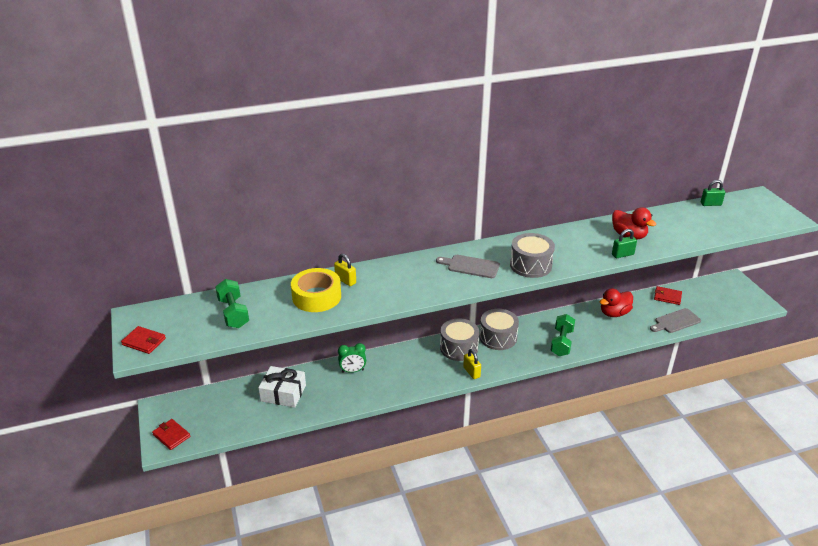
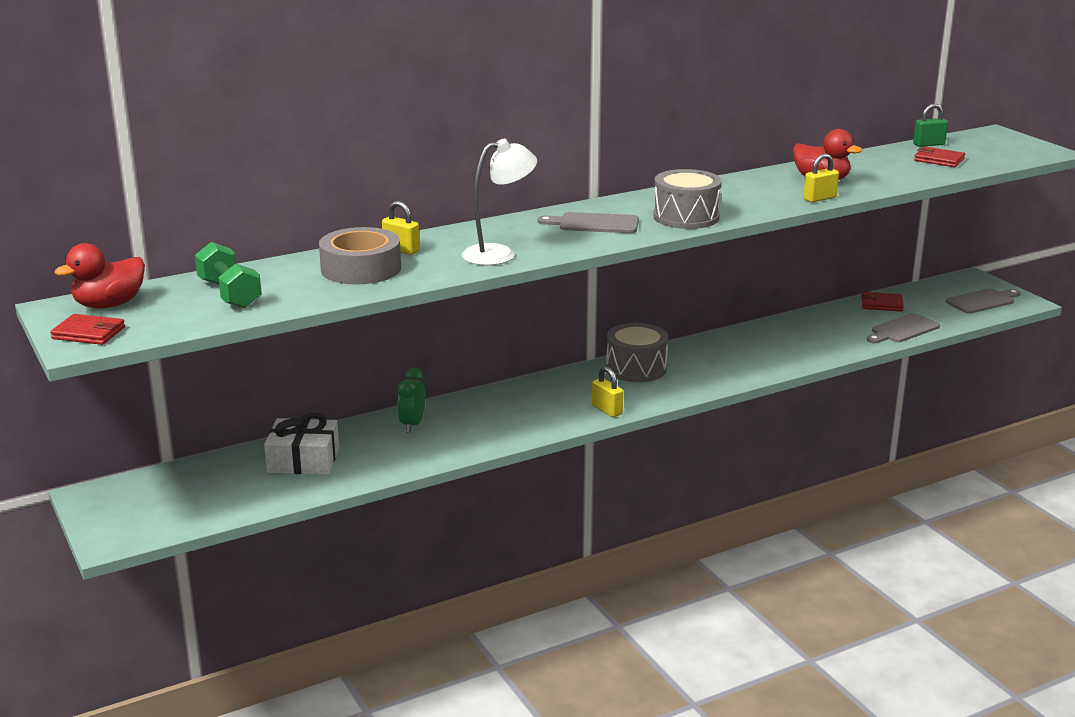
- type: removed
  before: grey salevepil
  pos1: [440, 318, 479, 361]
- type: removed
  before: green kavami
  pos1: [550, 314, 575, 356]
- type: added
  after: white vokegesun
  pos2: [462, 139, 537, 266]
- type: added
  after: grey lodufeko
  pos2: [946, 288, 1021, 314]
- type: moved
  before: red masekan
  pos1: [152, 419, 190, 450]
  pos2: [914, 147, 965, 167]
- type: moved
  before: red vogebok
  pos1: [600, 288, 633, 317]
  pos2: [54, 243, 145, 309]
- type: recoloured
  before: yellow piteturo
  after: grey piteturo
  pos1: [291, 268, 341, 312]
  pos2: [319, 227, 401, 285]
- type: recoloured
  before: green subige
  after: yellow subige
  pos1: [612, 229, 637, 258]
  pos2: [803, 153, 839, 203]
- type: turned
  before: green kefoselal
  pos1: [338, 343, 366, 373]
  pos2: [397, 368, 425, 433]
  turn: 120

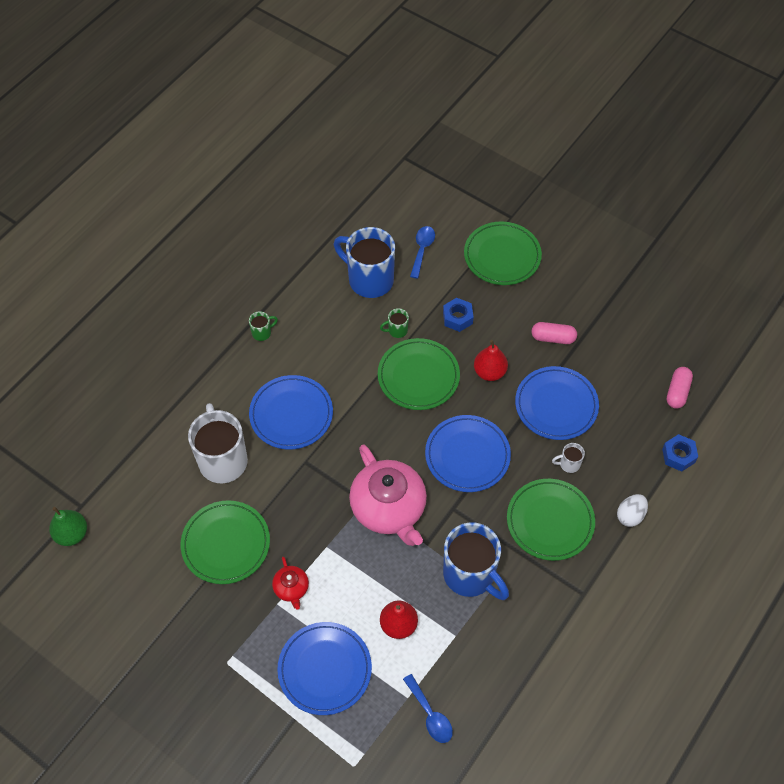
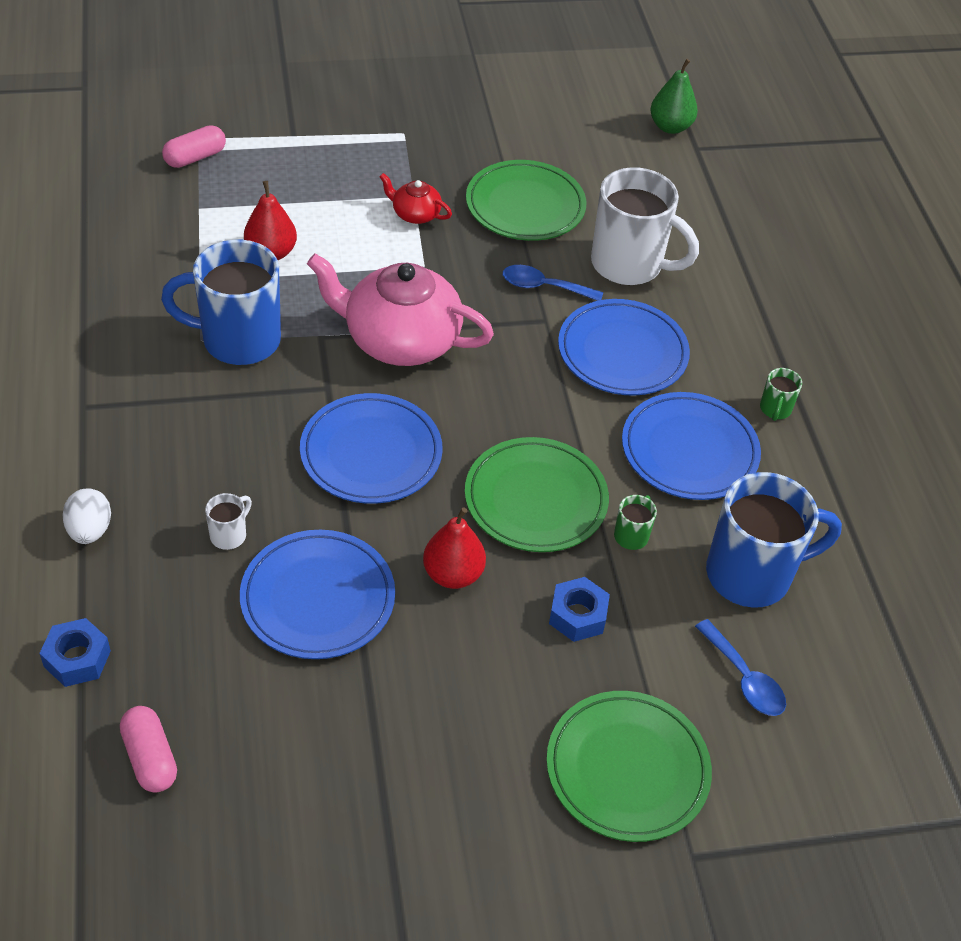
- type: removed
  before: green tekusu
  pos1: [507, 479, 595, 561]
- type: moved
  before: blue tekusu
  pos1: [277, 622, 372, 715]
  pos2: [622, 392, 761, 500]
- type: moved
  before: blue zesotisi
  pos1: [403, 674, 453, 743]
  pos2: [503, 265, 603, 301]
- type: moved
  before: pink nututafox
  pos1: [532, 322, 577, 344]
  pos2: [162, 125, 226, 168]

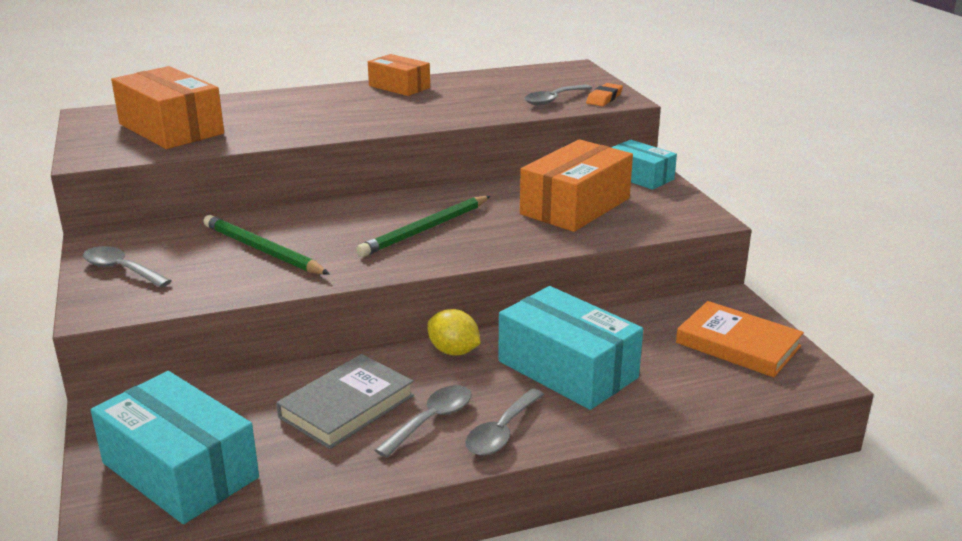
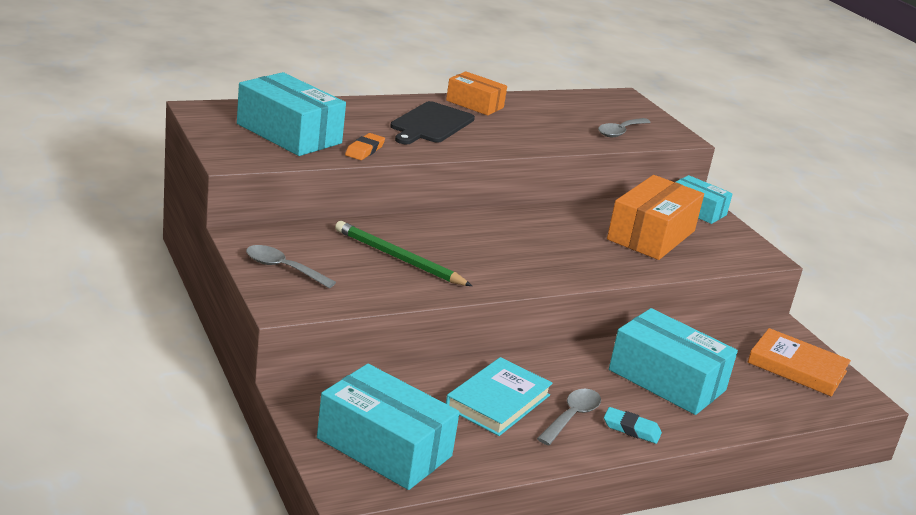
- type: removed
  before: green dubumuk
  pos1: [356, 196, 490, 257]
- type: removed
  before: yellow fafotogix
  pos1: [427, 309, 481, 355]
- type: added
  after: black lodufeko
  pos2: [390, 101, 475, 144]
- type: moved
  before: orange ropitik
  pos1: [586, 83, 623, 106]
  pos2: [345, 133, 385, 160]
- type: replaced
  before: grey zesotisi
  after: turquoise ropitik
  pos1: [465, 389, 544, 456]
  pos2: [604, 407, 662, 444]
- type: recoloured
  before: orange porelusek
  after: turquoise porelusek
  pos1: [111, 66, 224, 149]
  pos2: [237, 72, 346, 156]
- type: recoloured
  before: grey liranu
  after: turquoise liranu
  pos1: [276, 354, 414, 449]
  pos2: [446, 357, 553, 436]

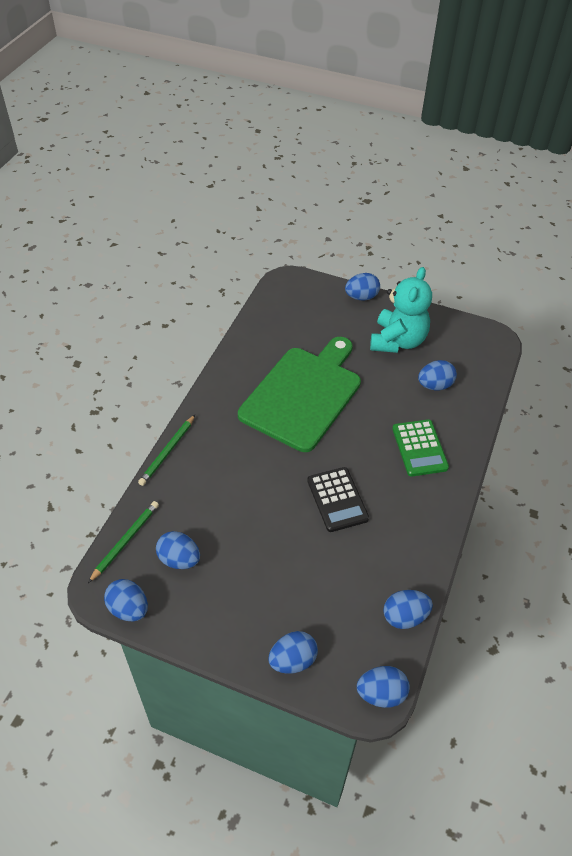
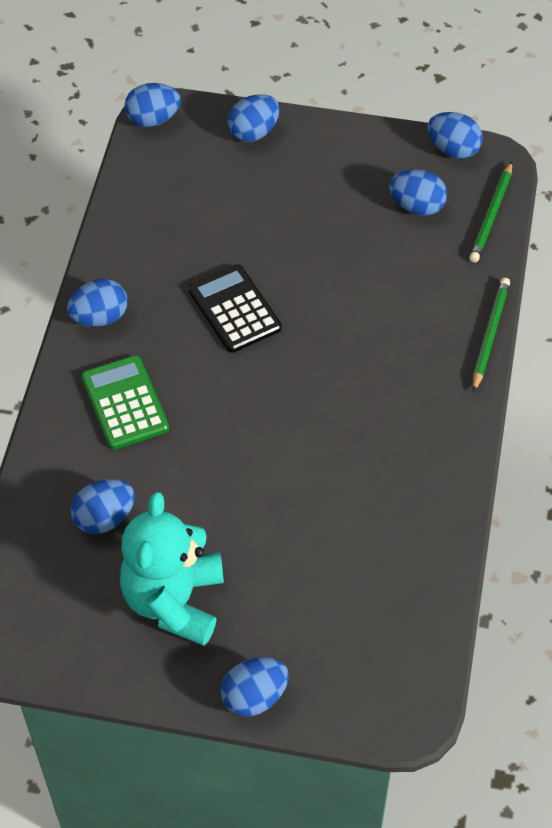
- type: removed
  before: green lodufeko
  pos1: [238, 337, 361, 452]
- type: moved
  before: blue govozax
  pos1: [383, 590, 433, 629]
  pos2: [67, 279, 128, 327]

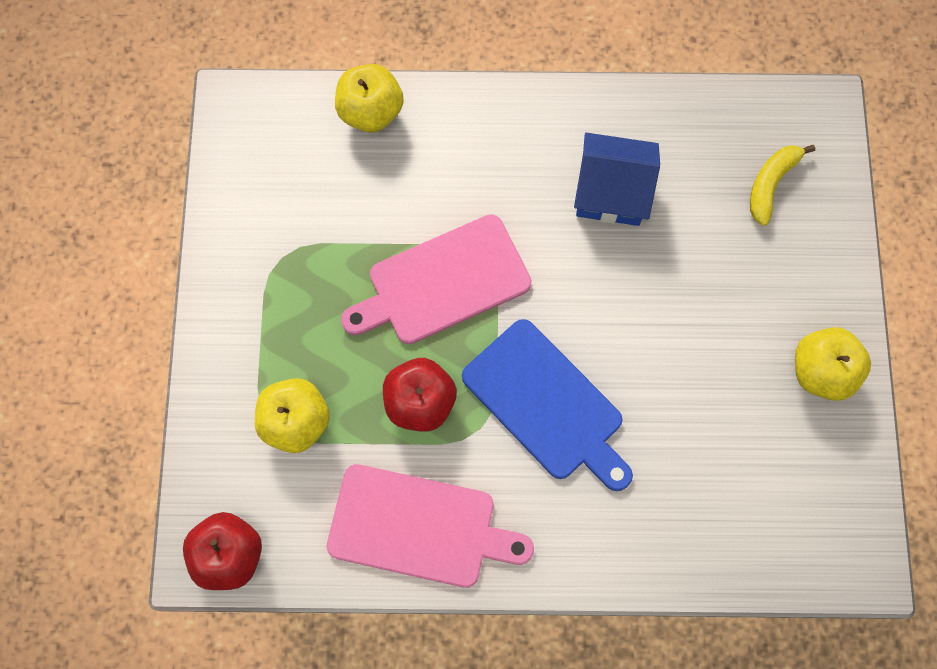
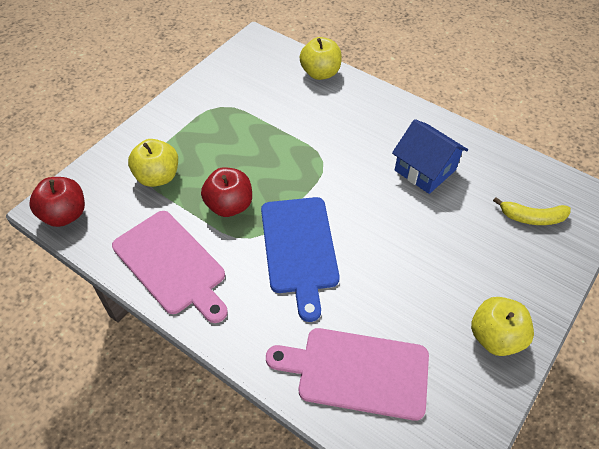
- type: moved
  before: pink lodufeko
  pos1: [341, 214, 532, 344]
  pos2: [266, 328, 429, 421]
- type: turned
  before: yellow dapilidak
  pos1: [750, 145, 815, 226]
  pos2: [493, 197, 571, 225]
  turn: -150

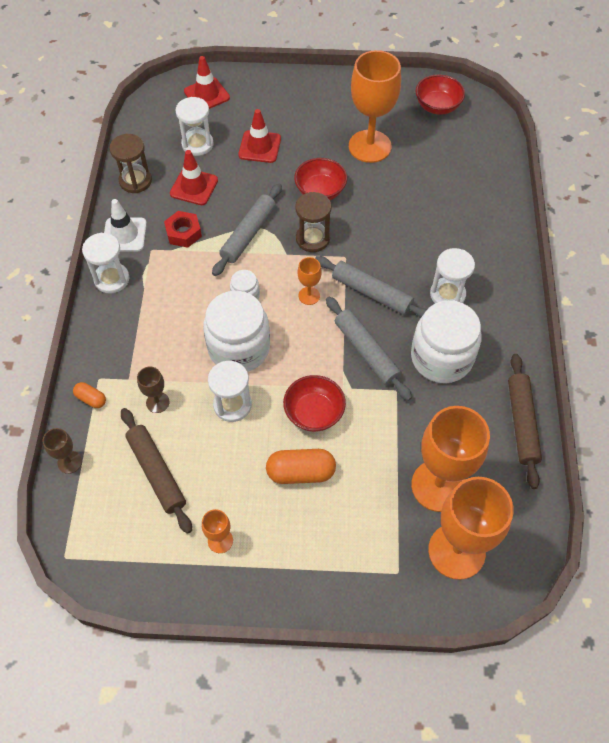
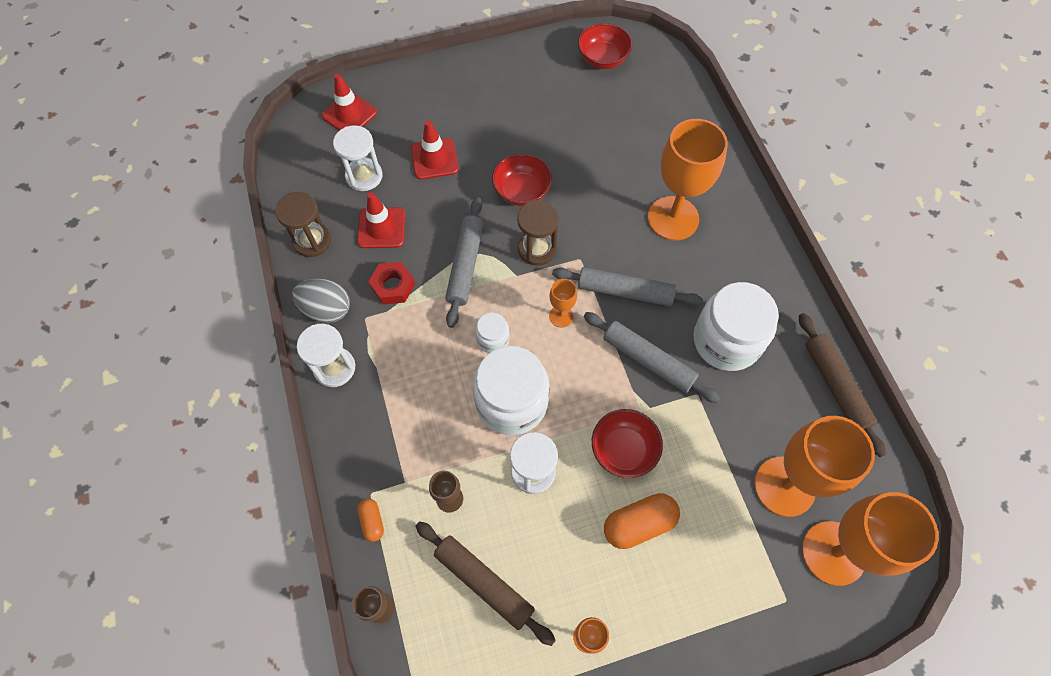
- type: removed
  before: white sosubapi
  pos1: [430, 248, 475, 303]
- type: moved
  before: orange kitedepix
  pos1: [349, 50, 401, 163]
  pos2: [648, 119, 728, 241]
- type: replaced
  before: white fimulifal
  after: grey govozax
  pos1: [104, 199, 147, 251]
  pos2: [292, 278, 350, 323]
- type: turned
  before: orange nututafox
  pos1: [73, 382, 106, 408]
  pos2: [357, 498, 384, 542]
  turn: 60

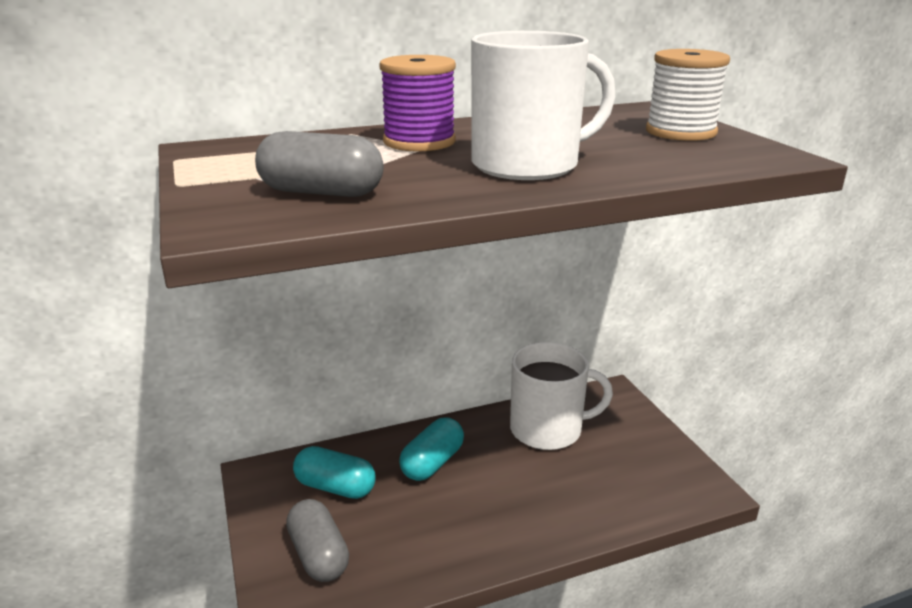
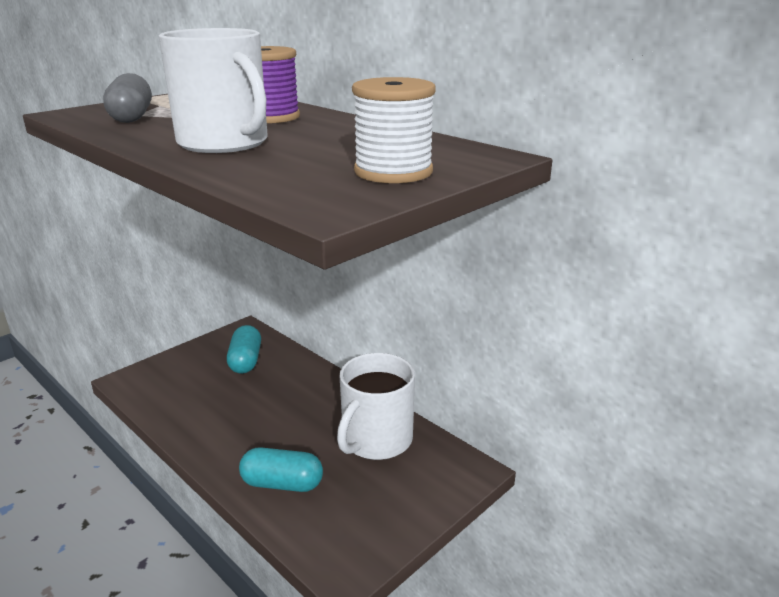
- type: removed
  before: grey nututafox
  pos1: [286, 499, 349, 582]
- type: moved
  before: turquoise nututafox
  pos1: [399, 417, 464, 481]
  pos2: [239, 447, 323, 492]
- type: turned
  before: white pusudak
  pos1: [510, 342, 613, 450]
  pos2: [337, 353, 415, 460]
  turn: 60

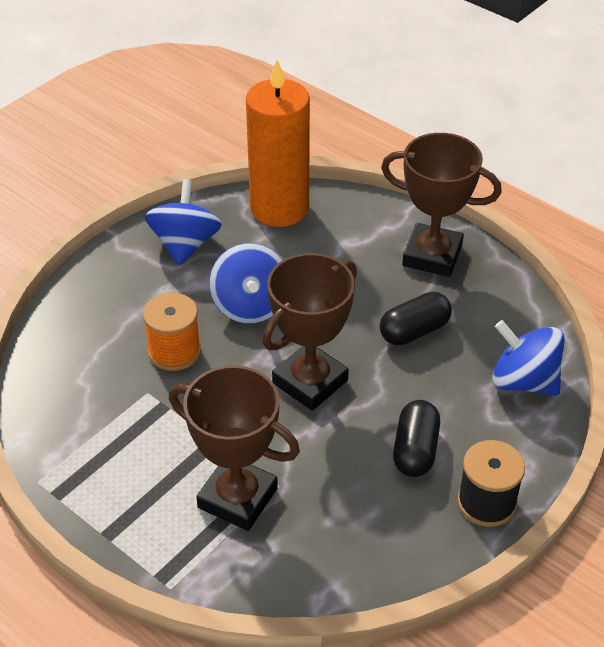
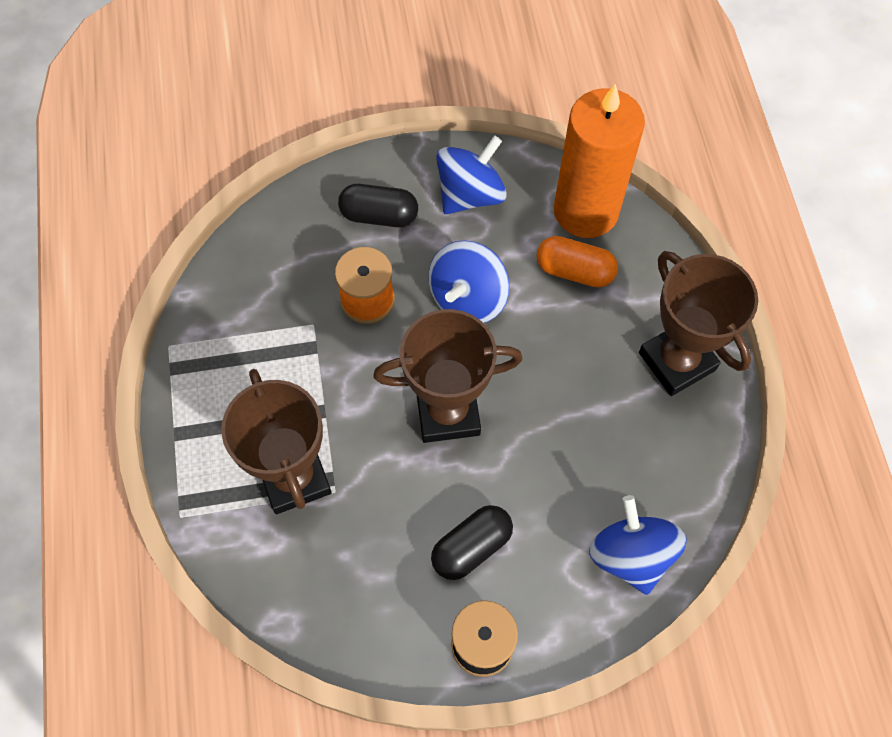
- type: added
  after: orange nututafox
  pos2: [536, 236, 618, 288]
- type: moved
  before: black nututafox
  pos1: [380, 292, 452, 345]
  pos2: [338, 184, 418, 227]

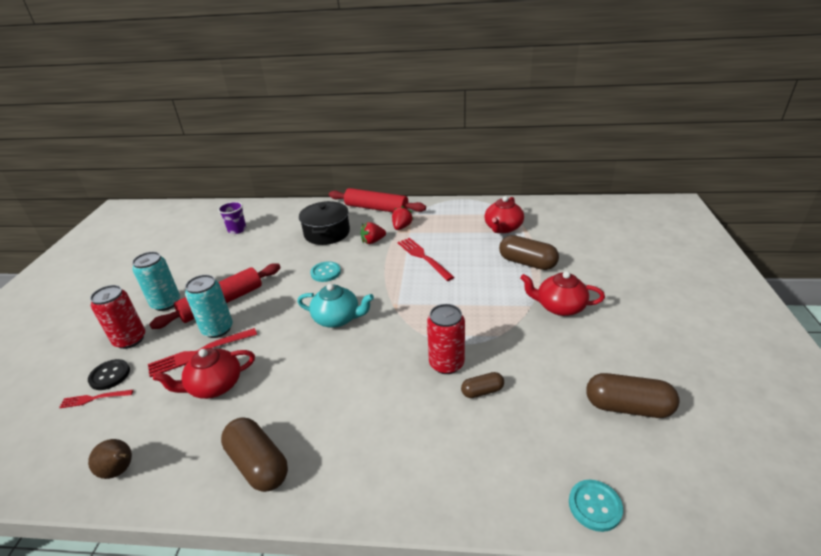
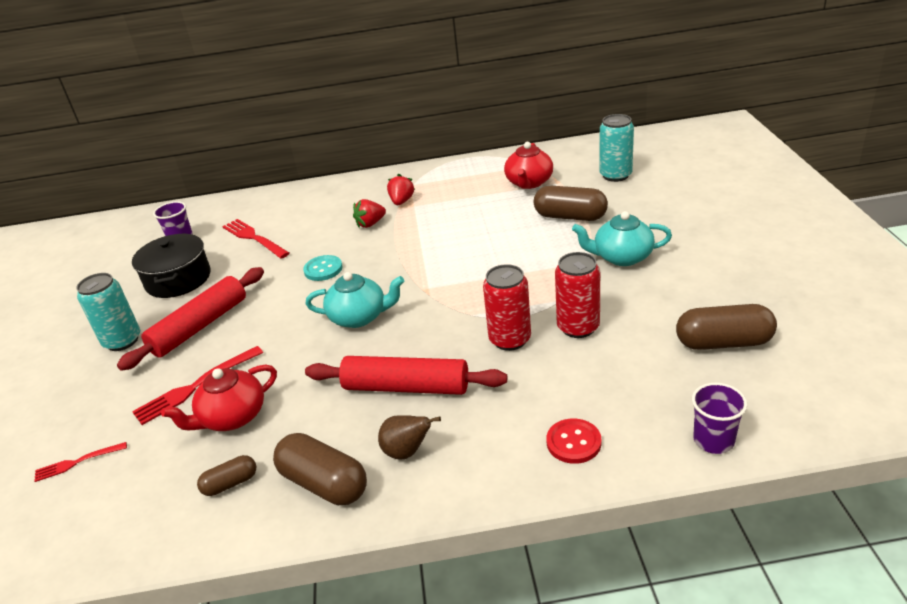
- type: removed
  before: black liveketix
  pos1: [88, 359, 130, 390]
- type: added
  after: red liveketix
  pos2: [546, 418, 602, 464]
- type: moved
  before: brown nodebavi
  pos1: [88, 439, 132, 479]
  pos2: [378, 415, 441, 459]
- type: moved
  before: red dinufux
  pos1: [90, 285, 145, 349]
  pos2: [555, 252, 600, 338]
- type: moved
  before: turquoise dinufux
  pos1: [185, 275, 233, 338]
  pos2: [599, 114, 634, 182]
- type: moved
  before: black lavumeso
  pos1: [299, 201, 350, 245]
  pos2: [132, 234, 210, 298]
- type: moved
  before: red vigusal
  pos1: [329, 188, 426, 212]
  pos2: [305, 356, 507, 395]
- type: moved
  before: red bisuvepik
  pos1: [398, 238, 455, 281]
  pos2: [222, 219, 289, 259]
- type: moved
  before: brown nututafox
  pos1: [461, 372, 504, 398]
  pos2: [197, 455, 257, 496]
- type: replaced
  before: turquoise liveketix
  after: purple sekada
  pos1: [569, 480, 623, 532]
  pos2: [692, 383, 747, 454]
- type: recoloured
  before: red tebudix
  after: turquoise tebudix
  pos1: [520, 271, 605, 316]
  pos2: [572, 211, 672, 266]

